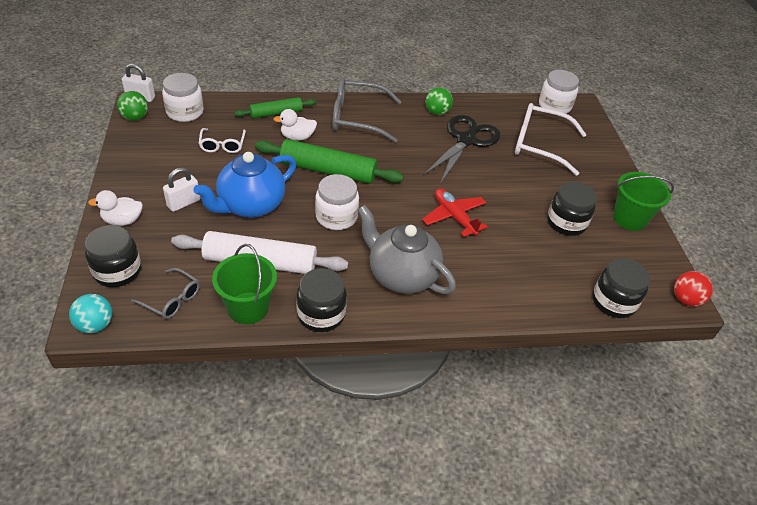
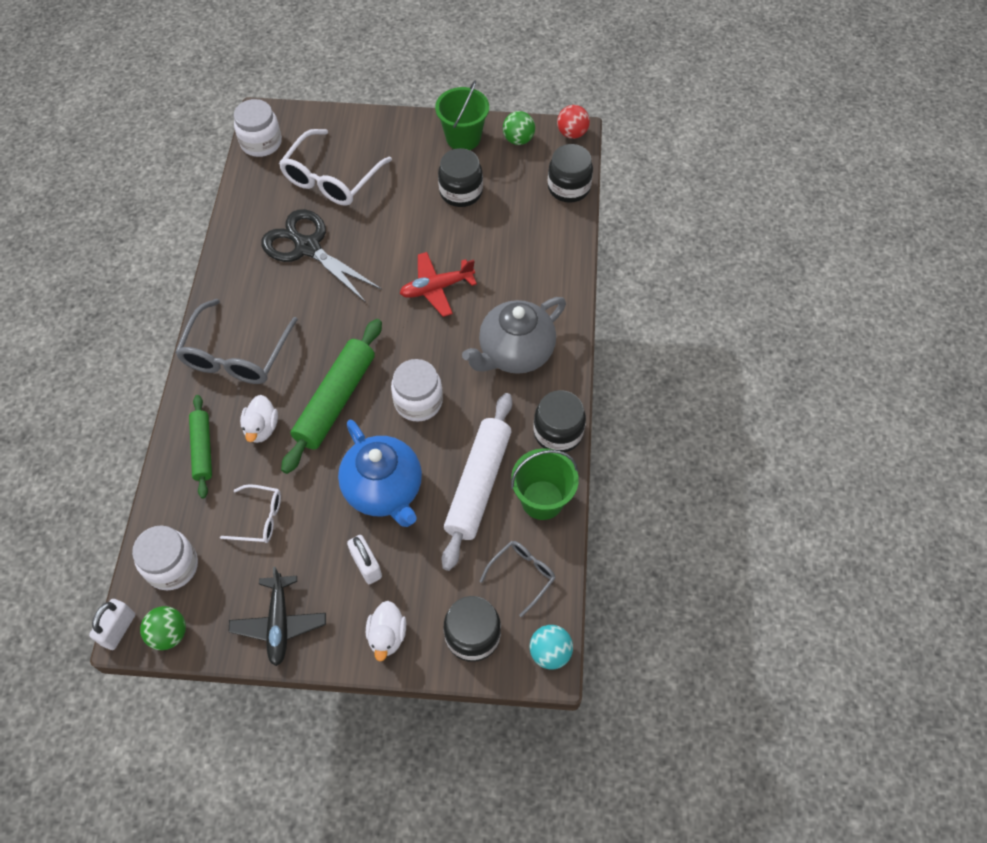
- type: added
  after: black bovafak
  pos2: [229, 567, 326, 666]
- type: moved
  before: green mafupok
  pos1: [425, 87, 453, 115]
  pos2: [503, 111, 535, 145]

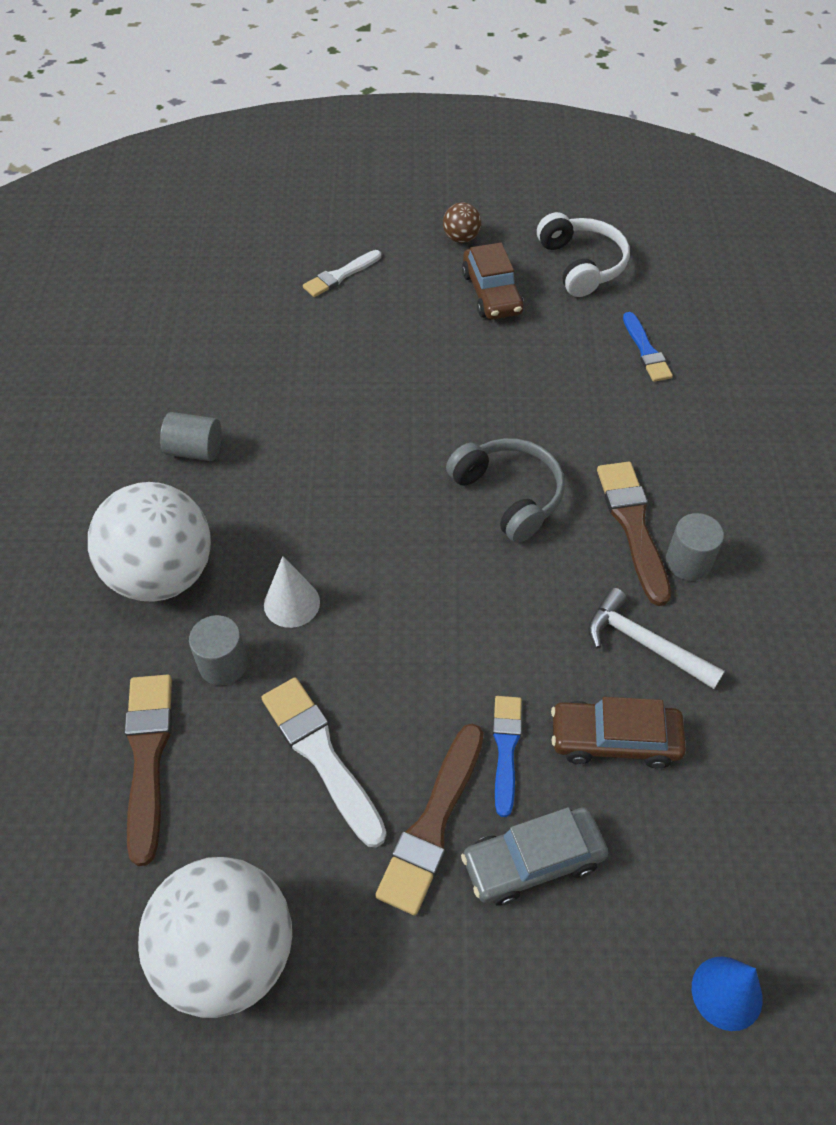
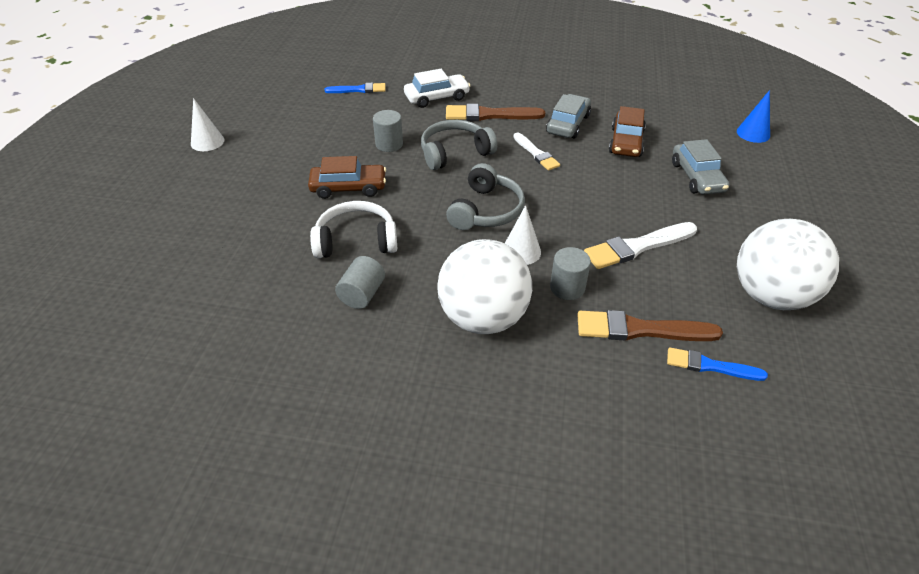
- type: removed
  before: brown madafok
  pos1: [375, 724, 484, 915]
- type: added
  after: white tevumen
  pos2: [404, 69, 470, 108]
- type: added
  after: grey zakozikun
  pos2: [446, 163, 525, 230]
- type: moved
  before: white madafok
  pos1: [303, 250, 381, 297]
  pos2: [513, 132, 560, 171]
- type: moved
  before: brown tevumen
  pos1: [462, 243, 524, 320]
  pos2: [308, 156, 386, 199]
- type: moved
  before: blue madafok
  pos1: [493, 696, 522, 817]
  pos2: [667, 347, 768, 381]
- type: moved
  before: white zakozikun
  pos1: [537, 212, 630, 297]
  pos2: [310, 201, 397, 258]
- type: moved
  before: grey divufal
  pos1: [666, 513, 724, 581]
  pos2: [373, 110, 403, 152]
- type: replaced
  before: brown mafupok
  after: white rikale
  pos1: [443, 203, 481, 243]
  pos2: [191, 98, 224, 151]
- type: replaced
  before: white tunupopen
  after: grey tevumen
  pos1: [588, 588, 725, 689]
  pos2: [546, 94, 591, 138]

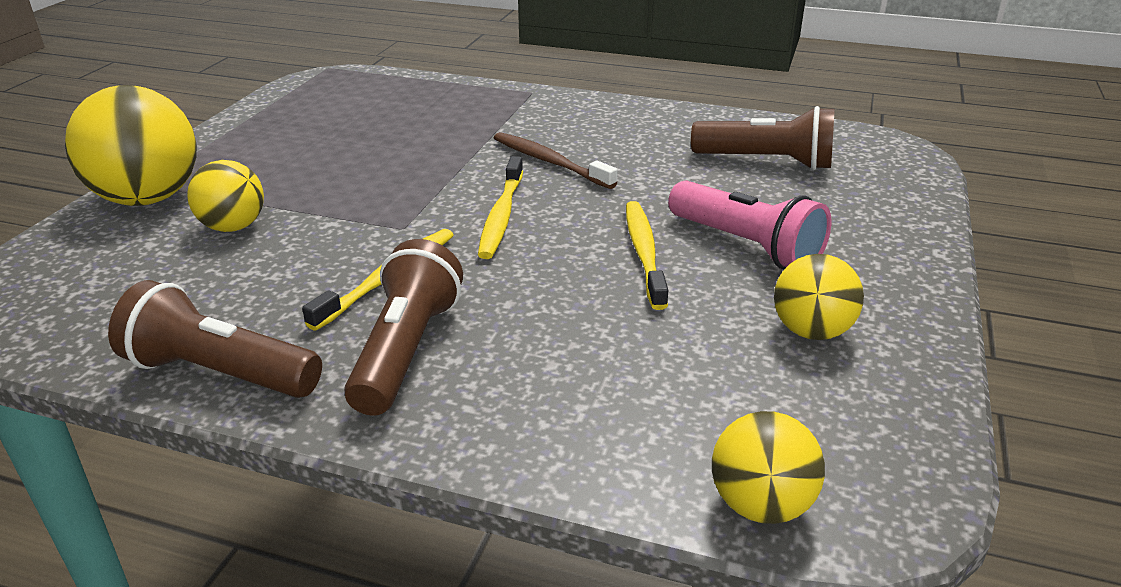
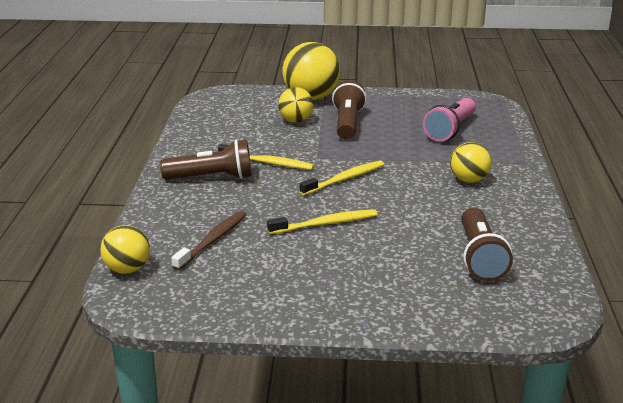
- type: moved
  before: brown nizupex
  pos1: [108, 280, 322, 398]
  pos2: [332, 80, 366, 140]
- type: moved
  before: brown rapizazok
  pos1: [494, 132, 618, 189]
  pos2: [171, 211, 247, 271]
- type: moved
  before: pink nizupex
  pos1: [668, 181, 831, 269]
  pos2: [423, 98, 476, 142]
- type: moved
  before: yellow mafupok
  pos1: [774, 254, 864, 340]
  pos2: [450, 142, 491, 183]
- type: turned
  before: yellow rapizazok
  pos1: [478, 156, 523, 259]
  pos2: [300, 161, 384, 195]
  turn: 150

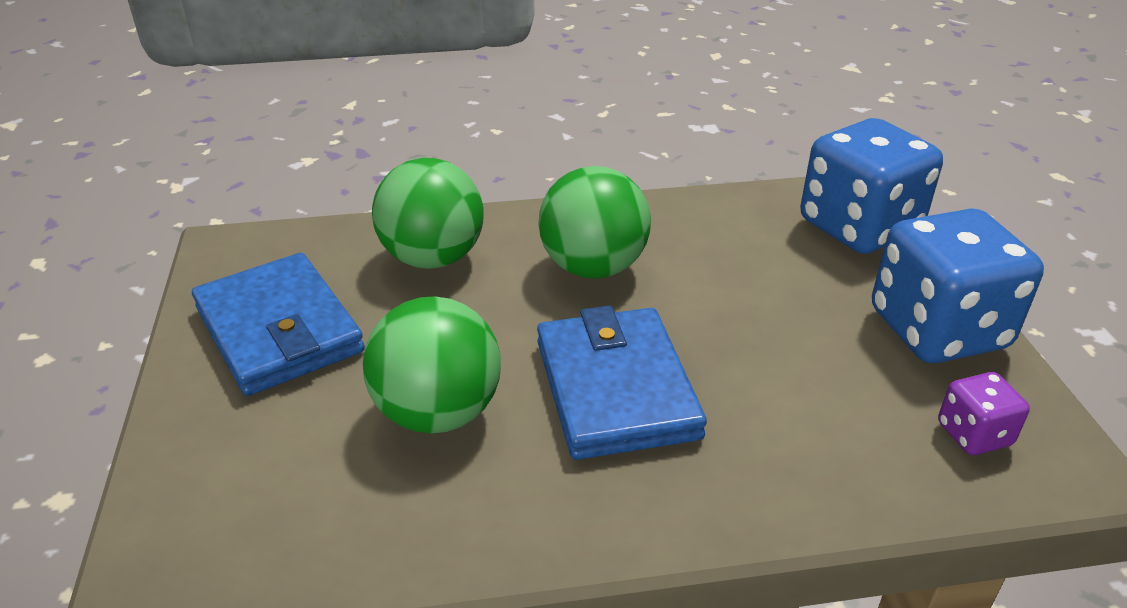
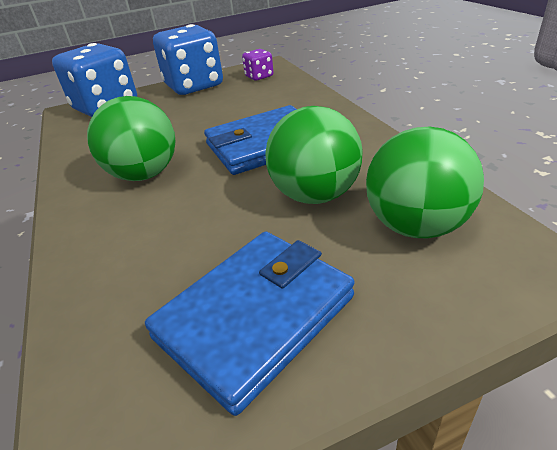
- type: moved
  before: green mafupok
  pos1: [372, 158, 484, 269]
  pos2: [366, 127, 484, 238]

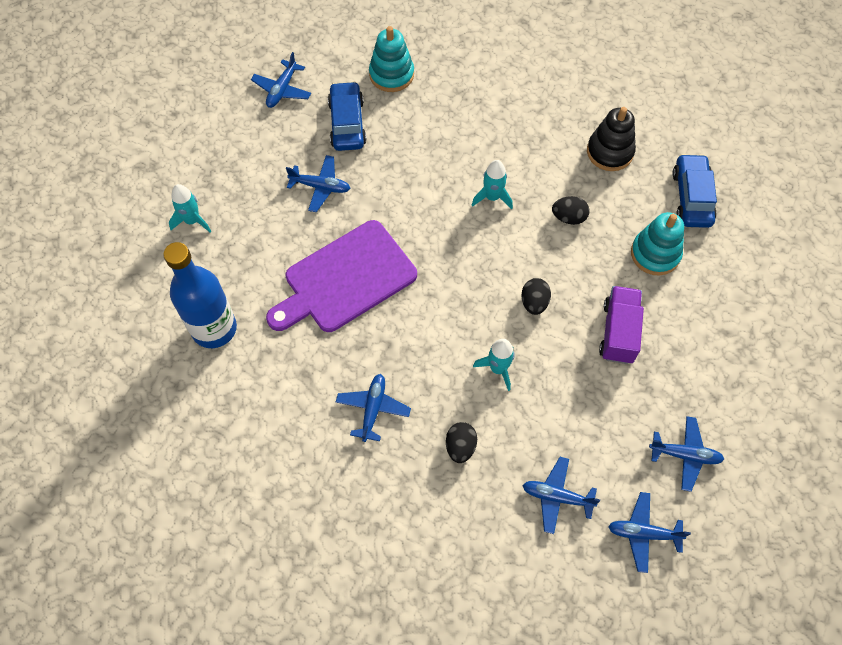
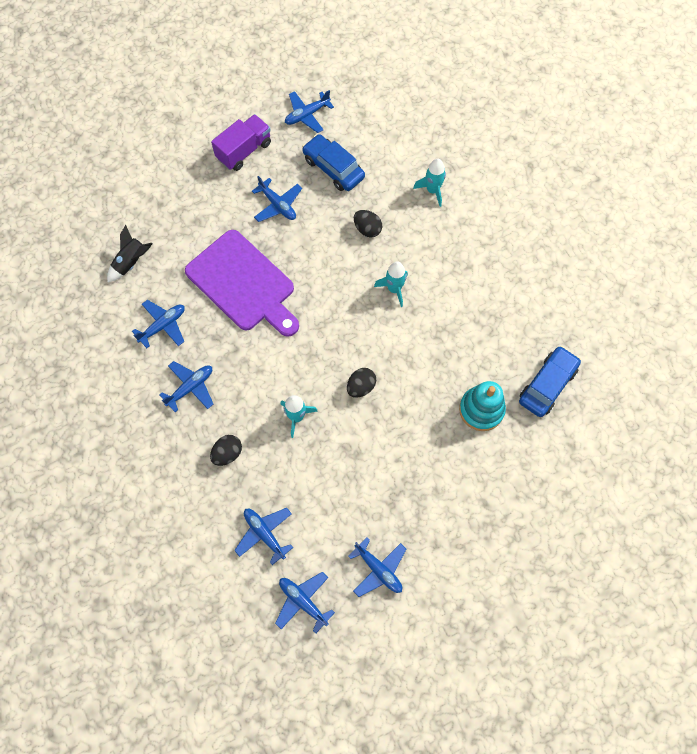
- type: removed
  before: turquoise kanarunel
  pos1: [369, 26, 414, 92]
- type: removed
  before: black kanarunel
  pos1: [587, 107, 636, 171]
- type: added
  after: blue bovafak
  pos2: [132, 300, 185, 348]
- type: moved
  before: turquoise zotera
  pos1: [169, 184, 211, 233]
  pos2: [413, 158, 446, 207]
- type: moved
  before: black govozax
  pos1: [552, 196, 590, 225]
  pos2: [354, 210, 382, 237]
- type: moved
  before: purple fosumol
  pos1: [599, 286, 644, 364]
  pos2: [211, 114, 271, 171]
- type: replaced
  before: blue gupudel
  after: black zotera
  pos1: [163, 242, 237, 348]
  pos2: [107, 225, 153, 282]
- type: turned
  before: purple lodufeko
  pos1: [266, 220, 417, 332]
  pos2: [185, 230, 299, 337]
  turn: -135
- type: turned
  before: blue tevumen
  pos1: [328, 81, 366, 151]
  pos2: [302, 134, 365, 191]
  turn: -75

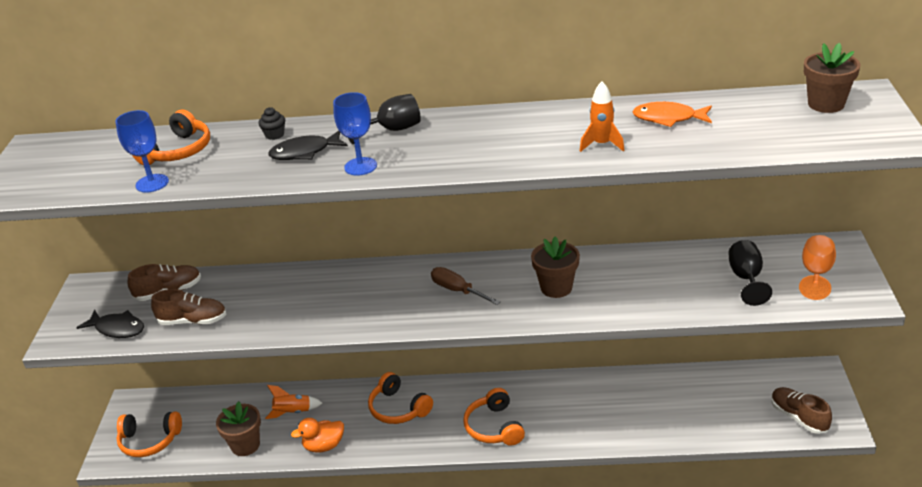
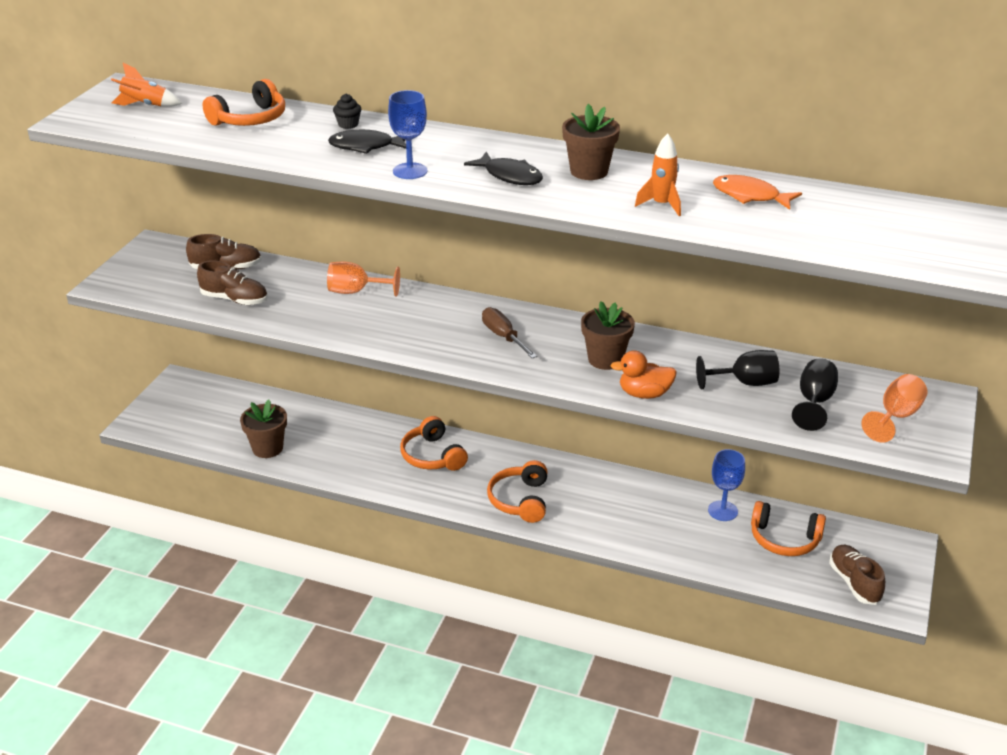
- type: added
  after: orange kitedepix
  pos2: [327, 262, 400, 297]
- type: moved
  before: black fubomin
  pos1: [76, 310, 144, 338]
  pos2: [464, 152, 543, 185]
- type: moved
  before: blue kitedepix
  pos1: [115, 110, 169, 193]
  pos2: [708, 449, 745, 521]
- type: moved
  before: orange zakozikun
  pos1: [117, 412, 182, 457]
  pos2: [751, 501, 826, 556]
- type: moved
  before: orange zotera
  pos1: [265, 385, 322, 419]
  pos2: [111, 63, 182, 107]
- type: moved
  before: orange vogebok
  pos1: [291, 418, 344, 453]
  pos2: [611, 350, 677, 399]
- type: moved
  before: black kitedepix
  pos1: [348, 94, 421, 144]
  pos2: [696, 350, 779, 389]
- type: moved
  before: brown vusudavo
  pos1: [804, 43, 860, 113]
  pos2: [562, 104, 620, 180]

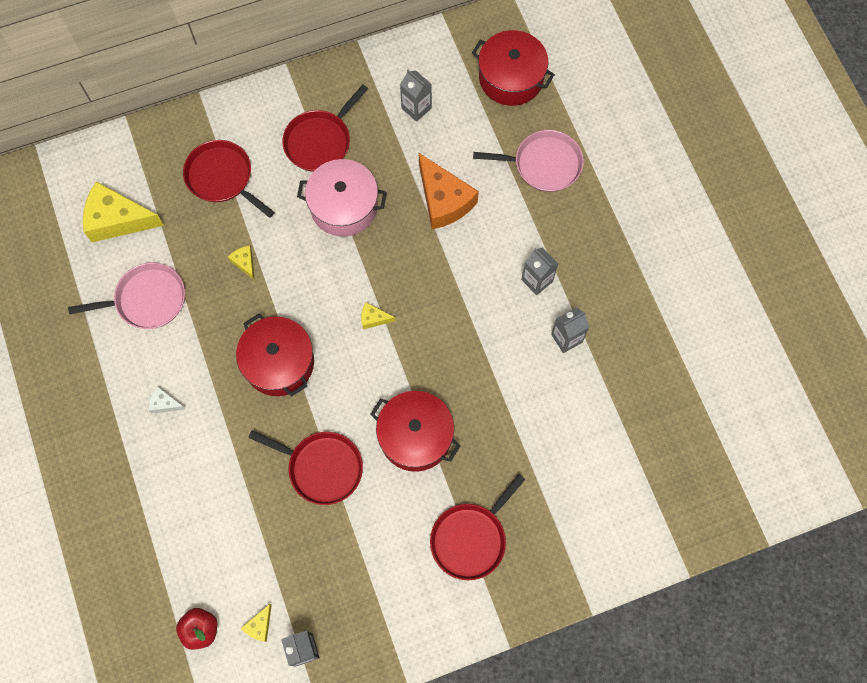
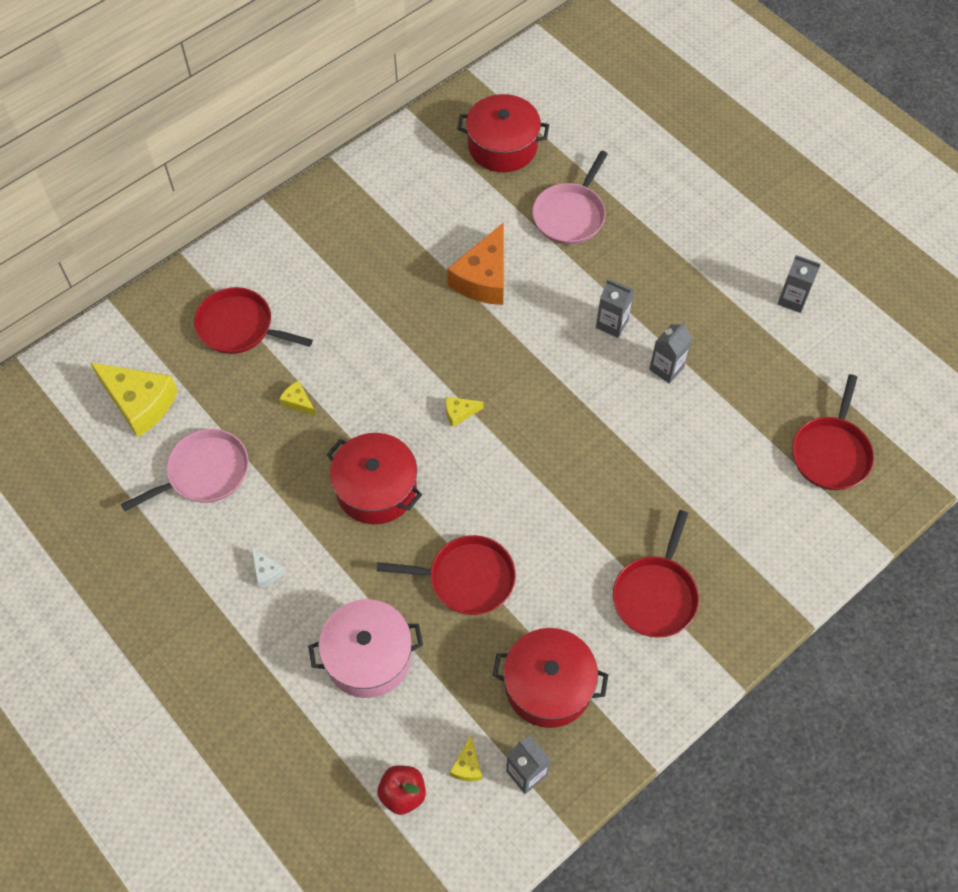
- type: moved
  before: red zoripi
  pos1: [282, 85, 368, 172]
  pos2: [792, 374, 874, 490]
- type: moved
  before: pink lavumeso
  pos1: [297, 159, 387, 236]
  pos2: [308, 599, 423, 698]
- type: moved
  before: red lavumeso
  pos1: [371, 391, 461, 472]
  pos2: [493, 628, 609, 728]
- type: moved
  before: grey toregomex
  pos1: [400, 70, 432, 122]
  pos2: [778, 255, 821, 313]
- type: turned
  before: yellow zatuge
  pos1: [83, 182, 164, 242]
  pos2: [90, 363, 178, 437]
  turn: -135
- type: turned
  before: white zatuge
  pos1: [149, 386, 185, 413]
  pos2: [251, 546, 285, 588]
  turn: -120
- type: turned
  before: orange zatuge
  pos1: [419, 153, 479, 229]
  pos2: [447, 222, 504, 305]
  turn: 75
- type: turned
  before: pink zoripi
  pos1: [473, 130, 584, 192]
  pos2: [532, 151, 608, 245]
  turn: 135

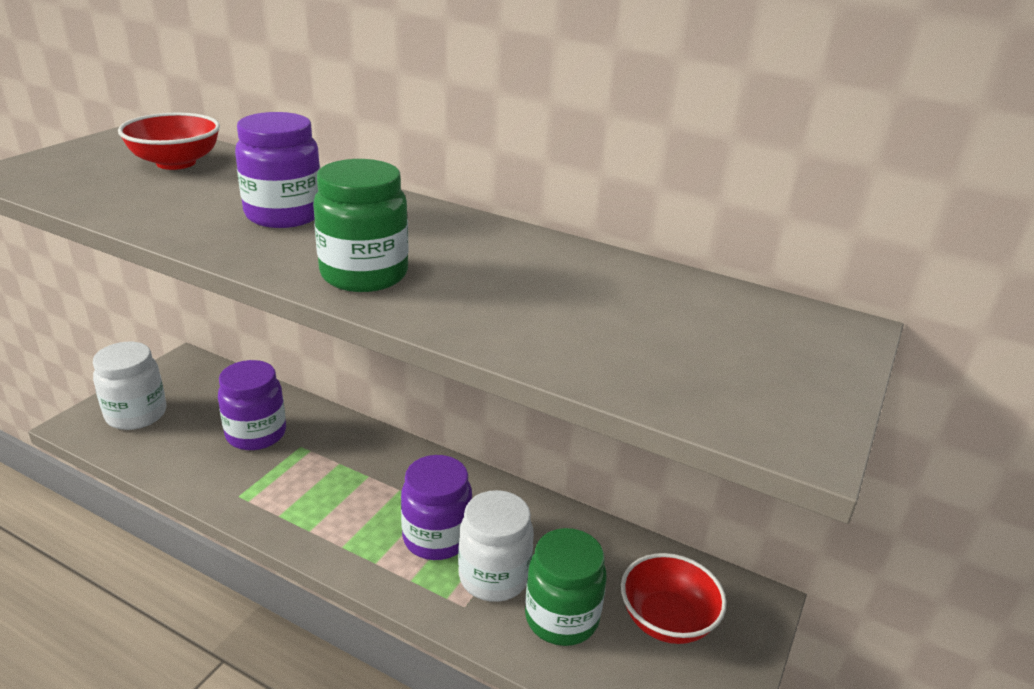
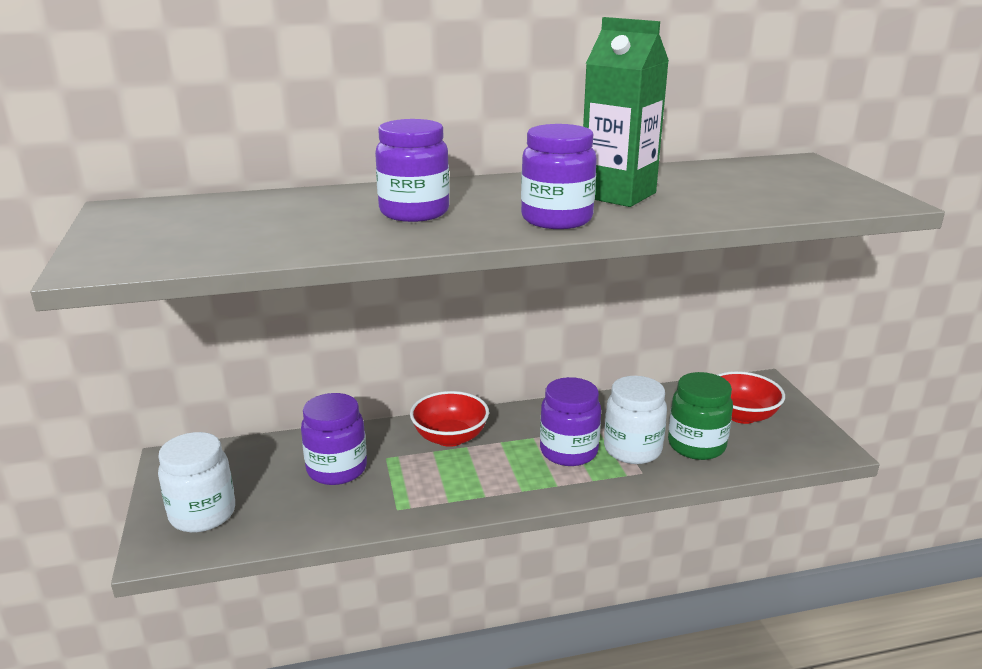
- type: added
  after: green toregomex
  pos2: [583, 17, 669, 207]
- type: moved
  before: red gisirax
  pos1: [118, 112, 220, 170]
  pos2: [410, 391, 489, 447]
- type: recoloured
  before: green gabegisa
  after: purple gabegisa
  pos1: [313, 159, 408, 292]
  pos2: [521, 124, 597, 229]

